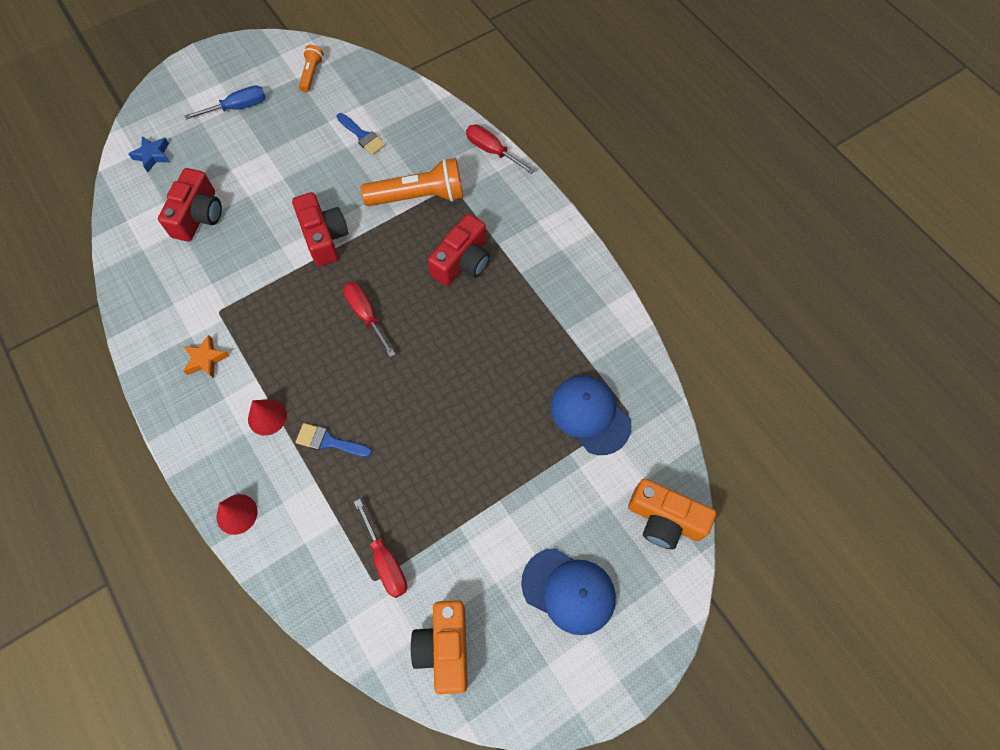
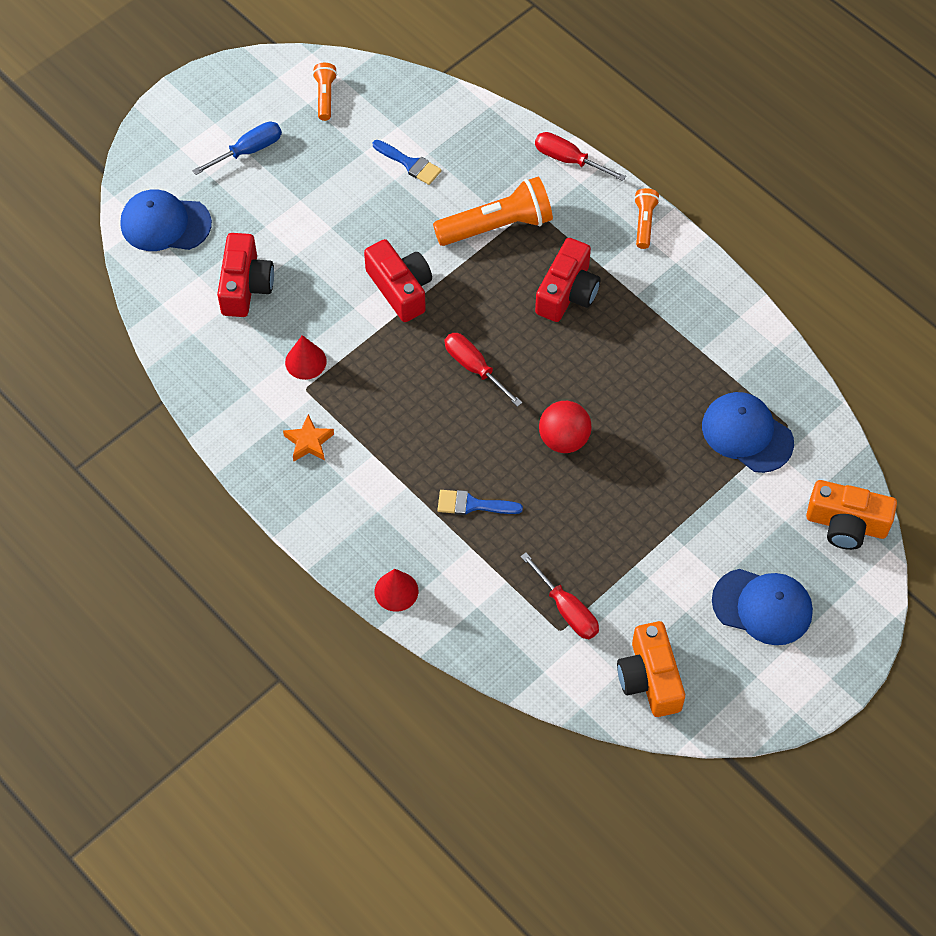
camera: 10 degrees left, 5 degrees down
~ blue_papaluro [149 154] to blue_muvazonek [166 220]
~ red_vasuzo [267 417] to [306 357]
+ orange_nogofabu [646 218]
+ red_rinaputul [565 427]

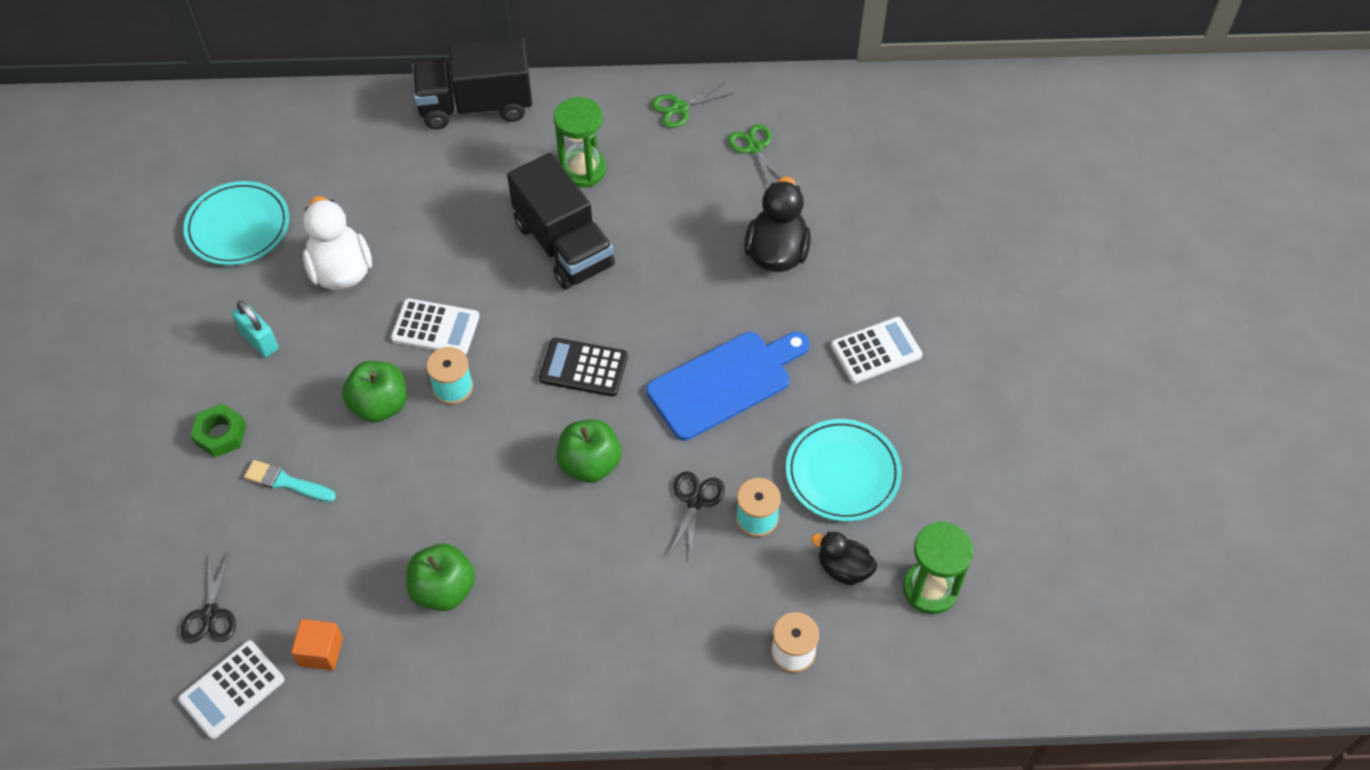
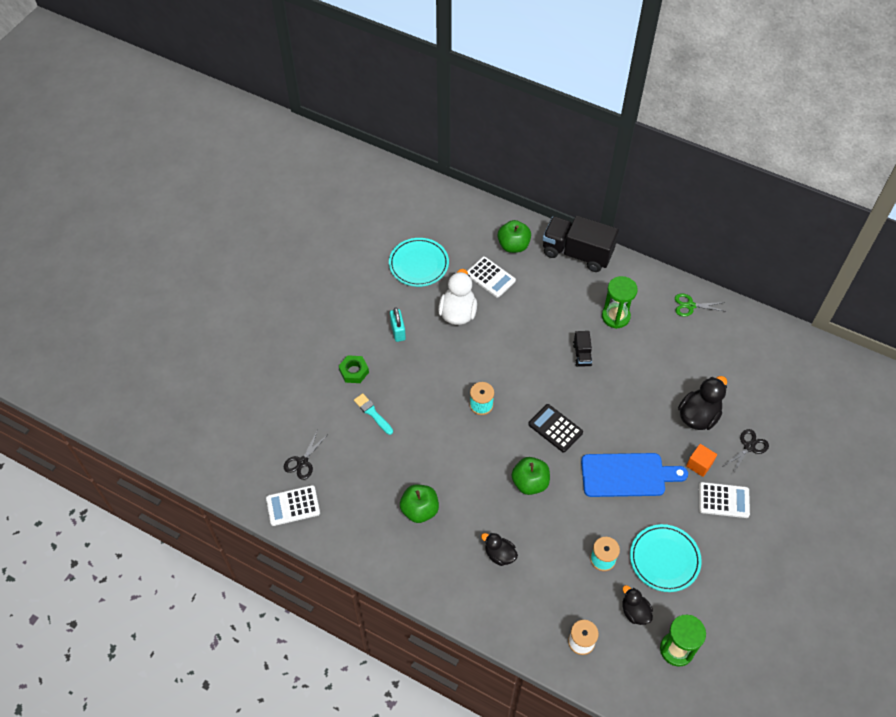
camera: 30 degrees right, 0 degrees up
- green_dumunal [755 155]
~ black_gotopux [561 221] = [582 349] x0.46
~ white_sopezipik [435 326] to [491 277]
~ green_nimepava [374 392] to [514 236]
~ black_dumunal [697 514] to [745 451]
~ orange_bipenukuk [317 645] to [701 460]
+ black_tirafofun [499 549]

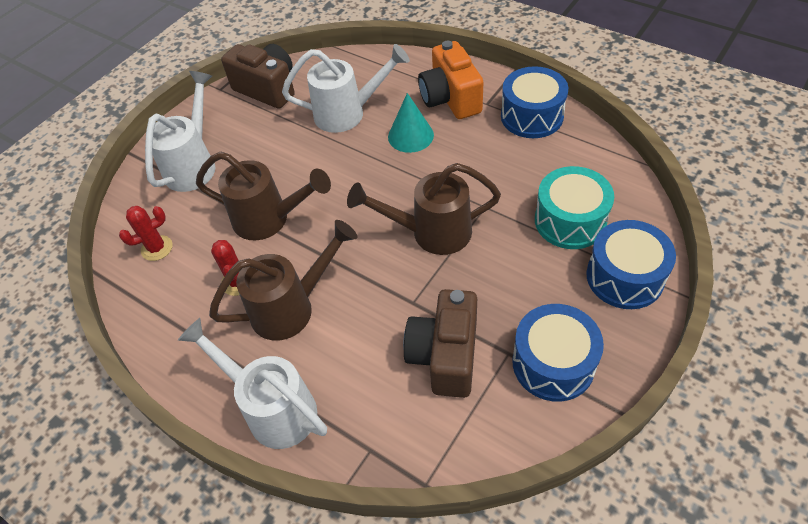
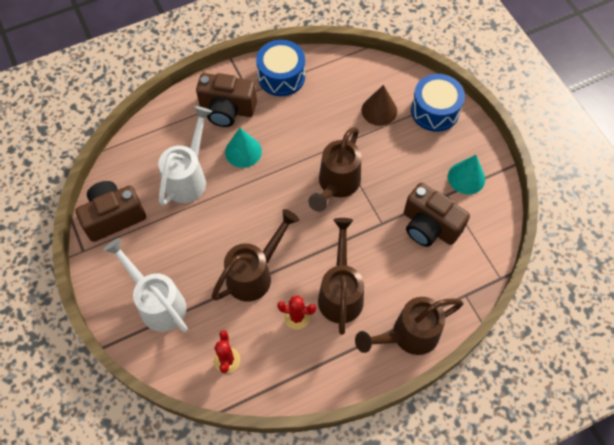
camera: 65 degrees left, 10 degrees up
~ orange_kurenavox [450 79] to brown_kurenavox [226 100]
~ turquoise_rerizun [574 207] to brown_vasuzo [379 105]
~ blue_rerizun [558 353] to turquoise_vasuzo [466 175]
~ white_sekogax [252 383] to brown_sekogax [409 326]

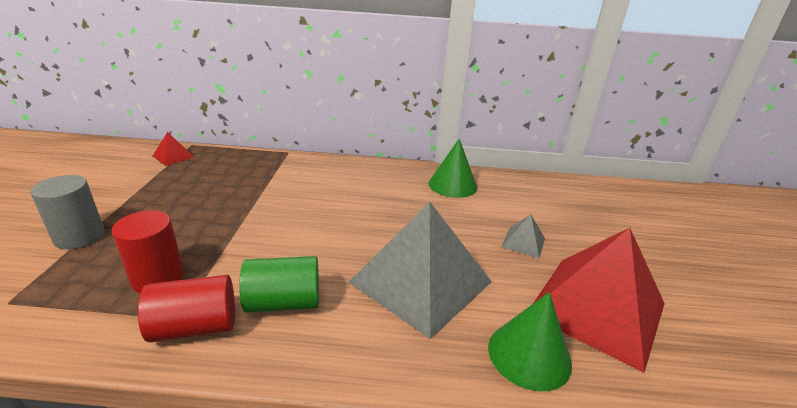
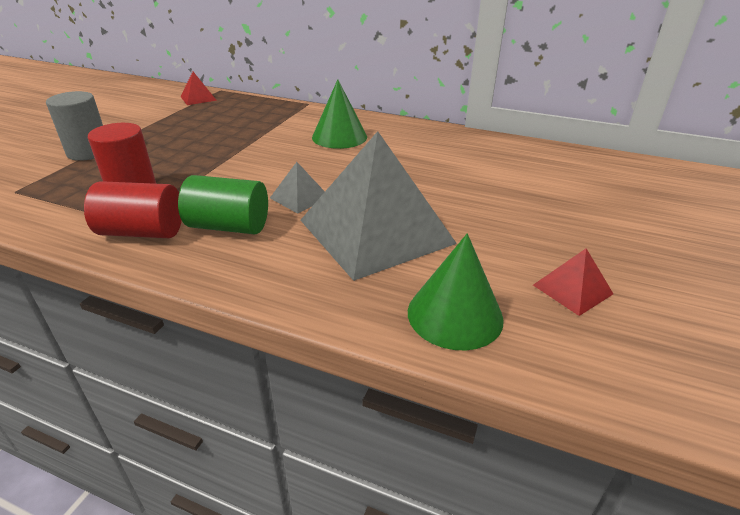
camera: 20 degrees right, 5 degrees up
~ green_vasuzo [452 168] to [339 114]
~ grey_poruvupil [523 236] to [297 188]
~ red_poruvupil [599 300] = [573 282] x0.42

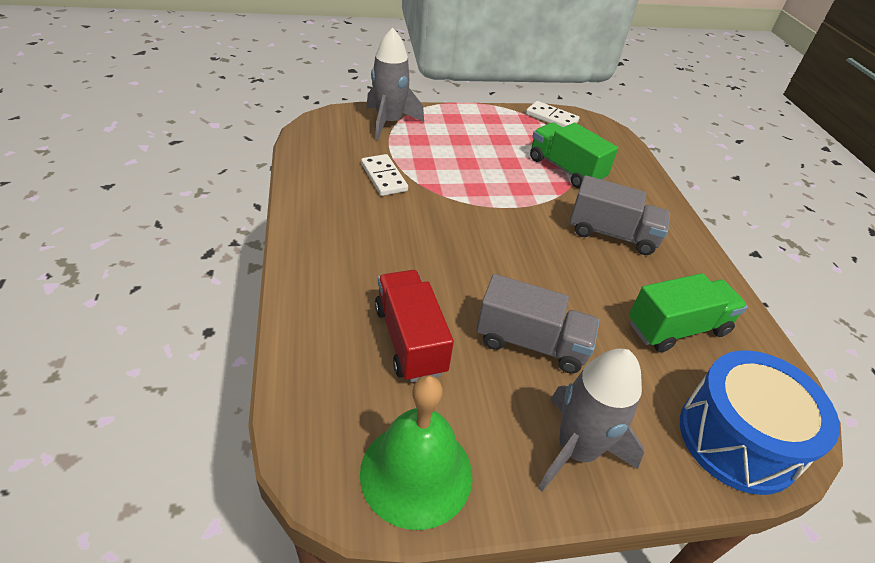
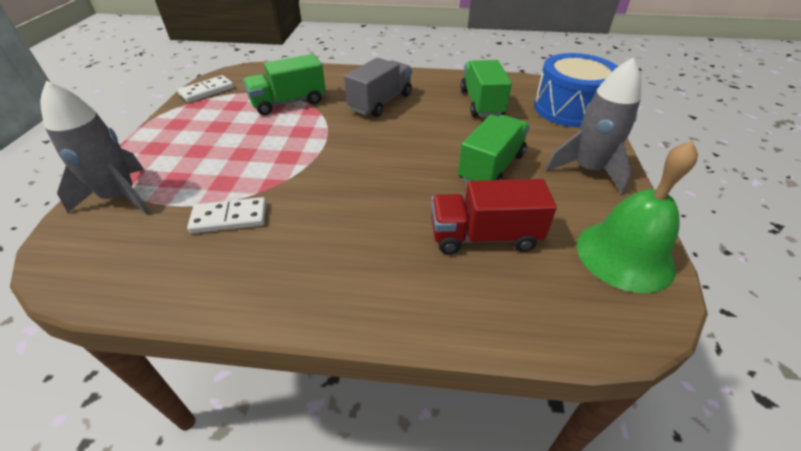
camera: 70 degrees left, 0 degrees up
~ grey_gotopux [537 324] to green_gotopux [494 149]

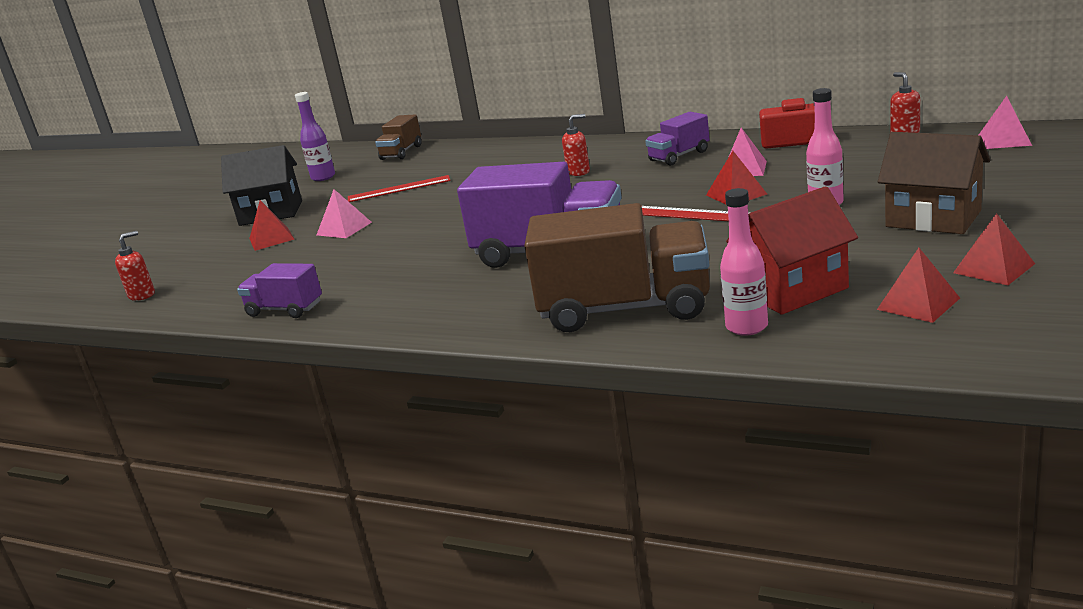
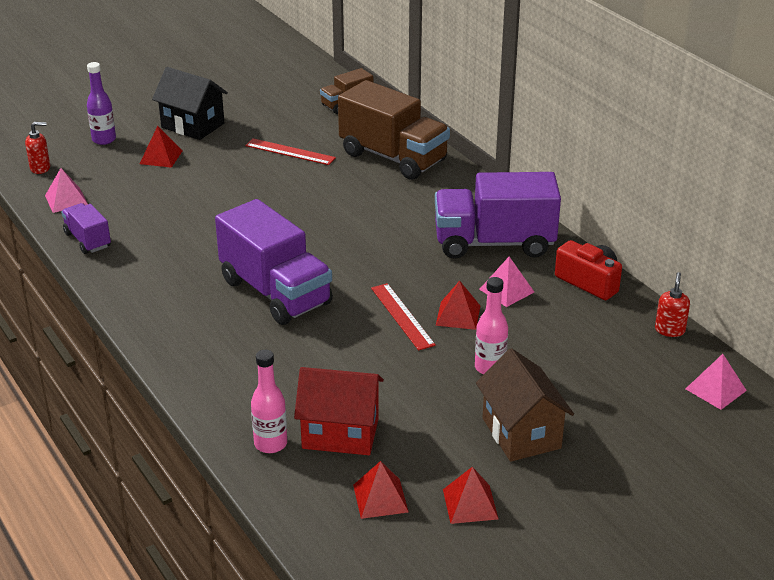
camera: 30 degrees right, 10 degrees up
~ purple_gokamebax [315 136] to [101 103]
~ purple_gotopux [677 139] = [498 215] x1.96
- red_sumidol [576 145]
~ pink_poruvupil [344 213] to [66 190]
~ brown_gotopux [617 267] to [394 130]

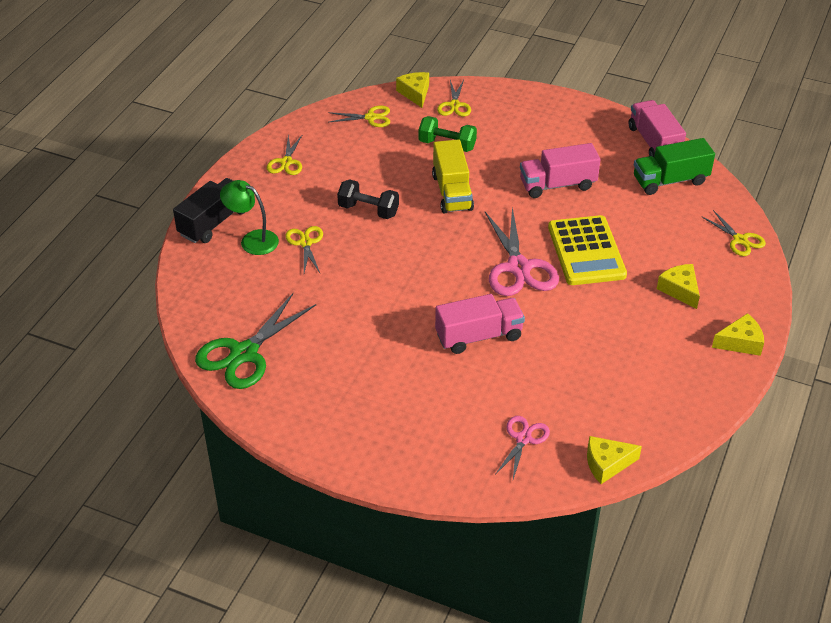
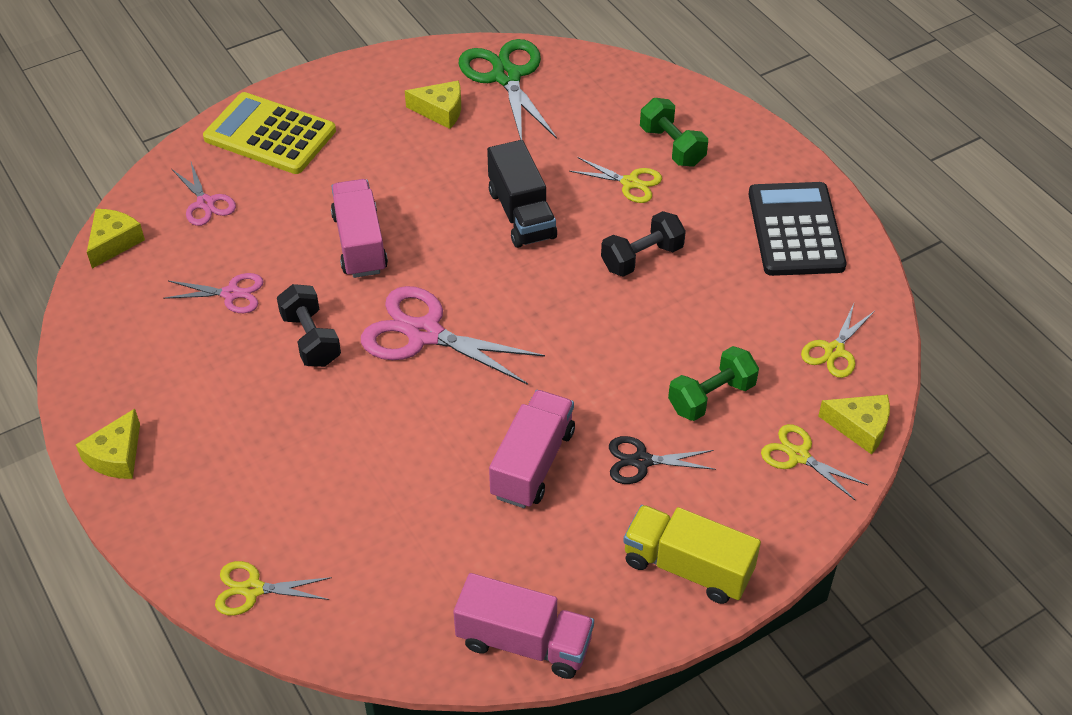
camera: 125 degrees right, 5 degrees up
~ yellow_dumunal [285 154] to black_sopezipik [797 229]
- green_gotopux [674 166]
~ yellow_gotopux [453 176] to [692 554]
~ black_gotopux [209 210] to [522 194]
~ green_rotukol [249 217] to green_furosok [674 132]
~ yellow_sopezipik [587 250] to [269 133]
~ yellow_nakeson [678 286] to [433 104]
~ pink_gotopux [480 324] = [359 228] 150 degrees clockwise
+ pink_dumunal [213 293]
+ black_furosok [309 325]
+ black_dumunal [662 460]

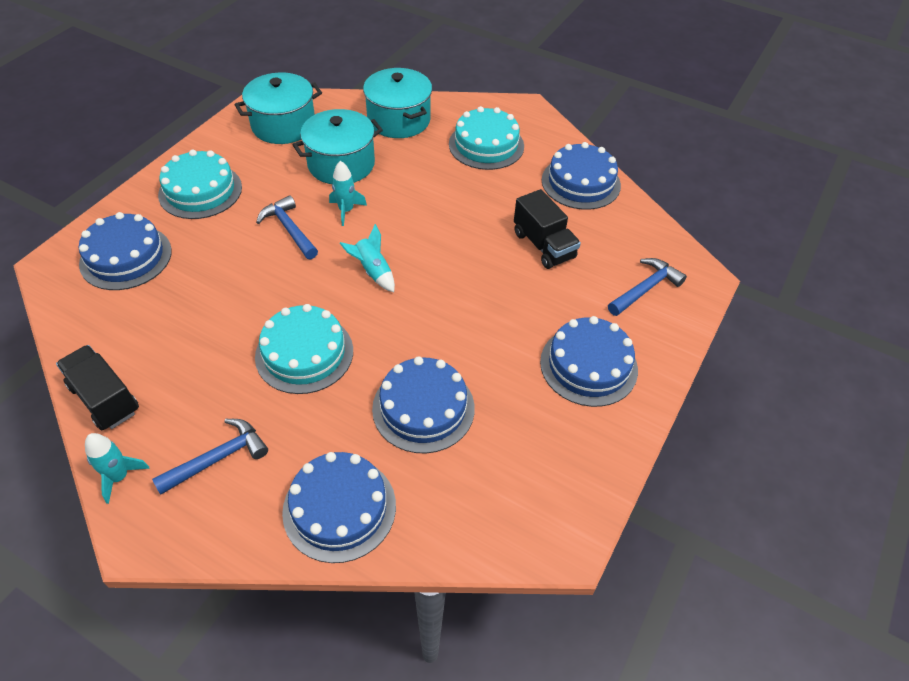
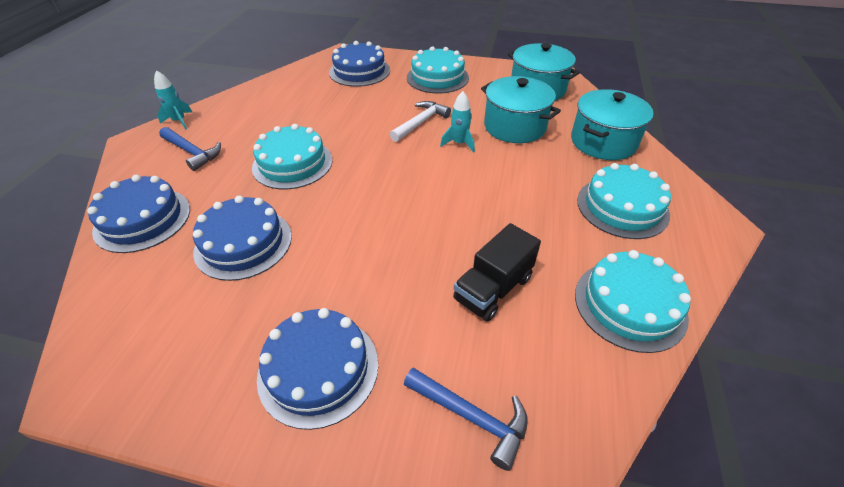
camera: 75 degrees right, 5 degrees down
~ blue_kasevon [581 176] to turquoise_kasevon [633 301]
~ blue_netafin [287 227] to white_netafin [420 121]
- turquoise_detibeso [367 258]
- black_gotopux [97 387]

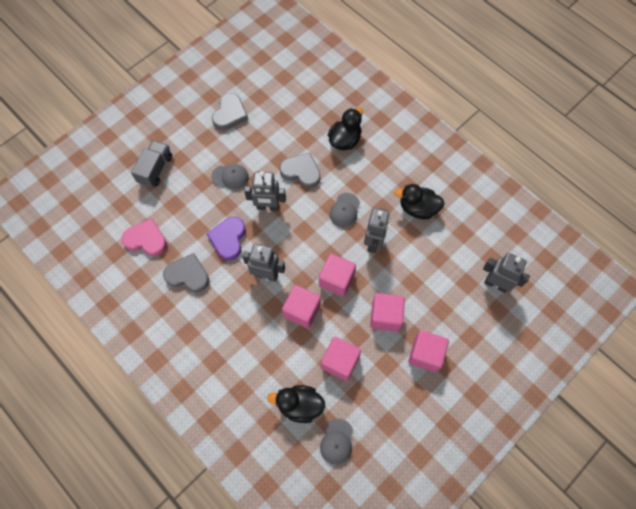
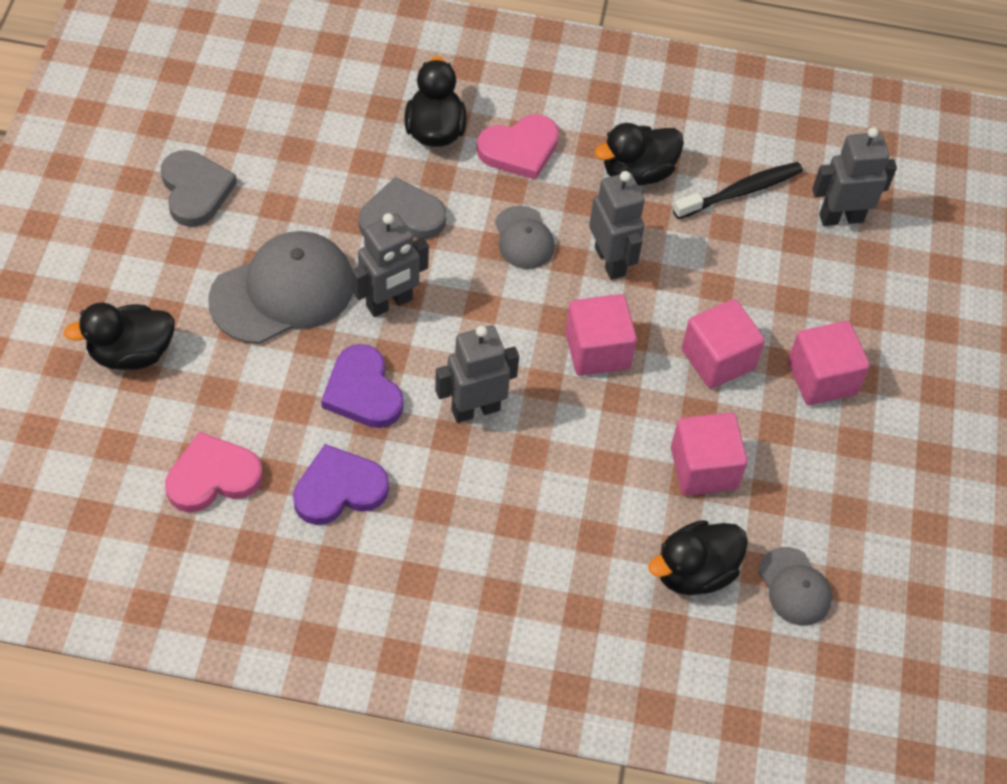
camera: 40 degrees left, 10 degrees down
~ grey_gotopux [151 164] to black_tirafofun [119 336]
~ grey_muvazonek [230 177] = [280 287] x1.88
~ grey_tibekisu [186 272] to purple_tibekisu [341 484]
- pink_bipenukuk [301 306]
+ pink_tibekisu [518 147]
+ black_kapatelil [738 190]

